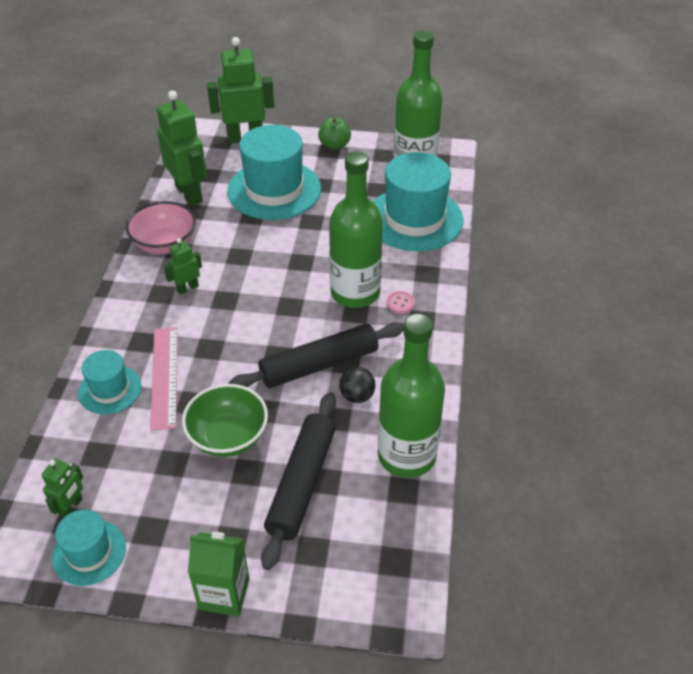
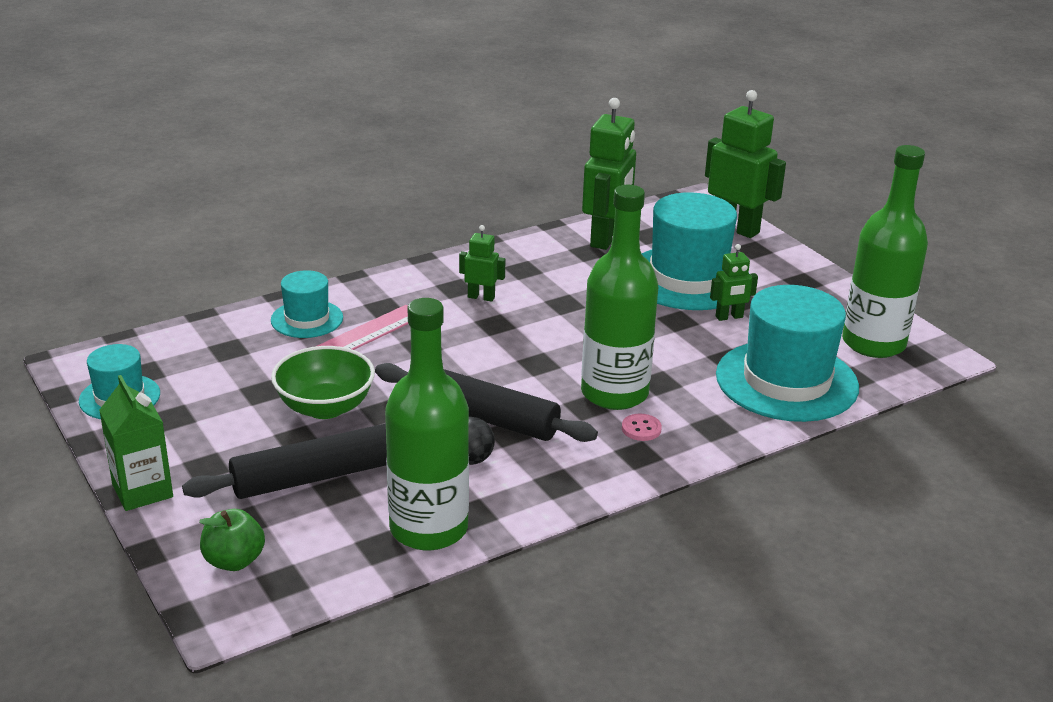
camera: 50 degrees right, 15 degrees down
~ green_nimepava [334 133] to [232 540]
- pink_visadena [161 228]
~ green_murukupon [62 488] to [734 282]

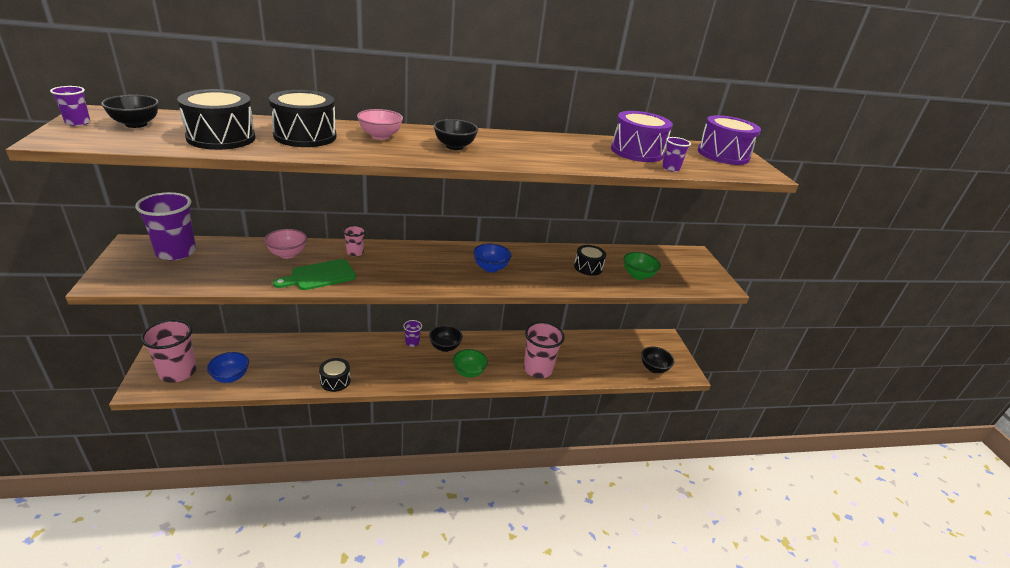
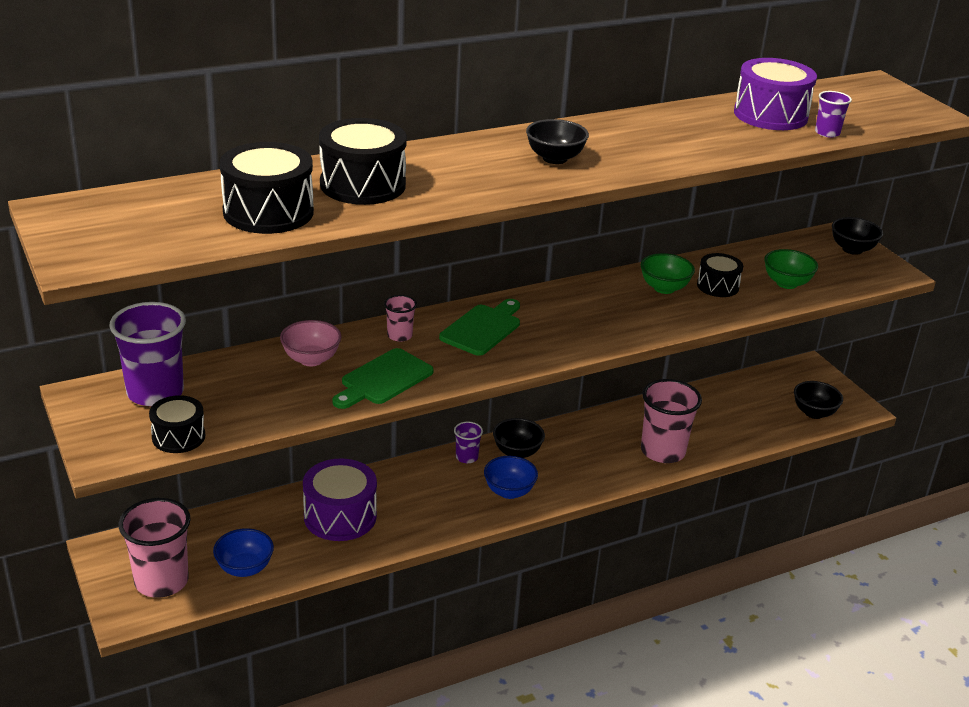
camera: 15 degrees left, 0 degrees up
- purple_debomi [70 106]
~ black_visadena [130 111] to [857 236]
- pink_visadena [380 124]
~ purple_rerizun [729 140] to [340 499]
~ blue_visadena [492 258] to [511 477]
~ green_visadena [470 363] to [668 273]
~ black_rerizun [335 375] to [177 424]
+ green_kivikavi [479 327]

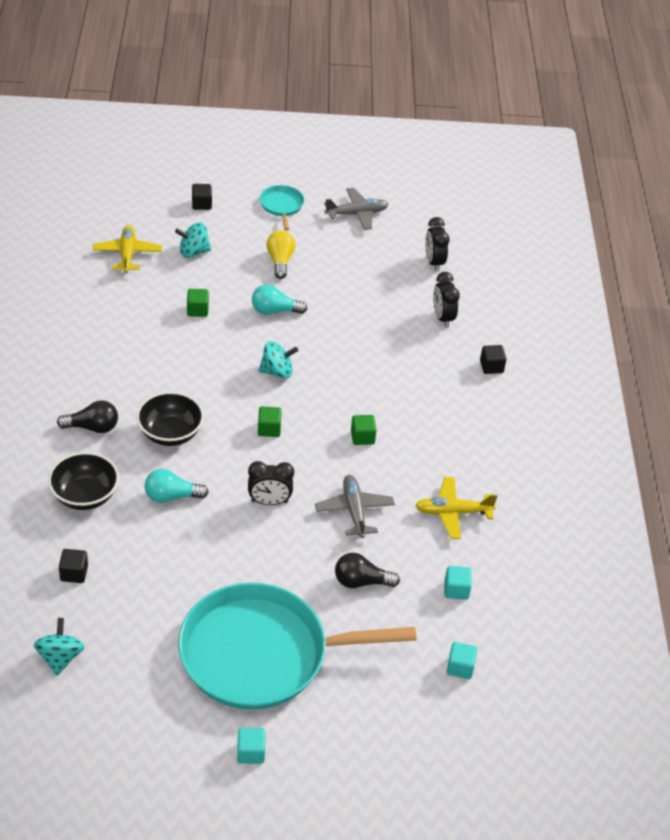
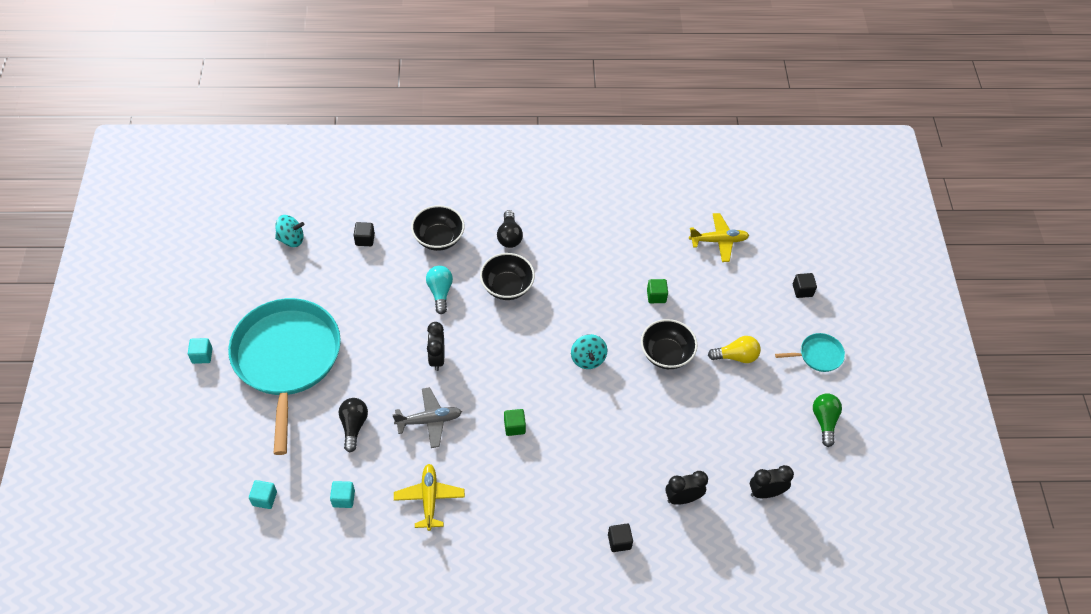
camera: 90 degrees right, 10 degrees up
~ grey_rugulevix [356 209] to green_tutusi [827 420]
- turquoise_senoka [193 240]
~ turquoise_tutusi [279 299] to black_visadena [669 344]
- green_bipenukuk [270 422]

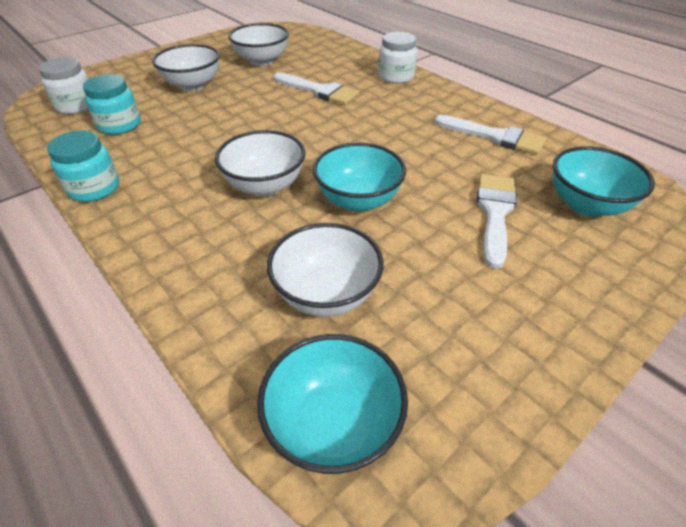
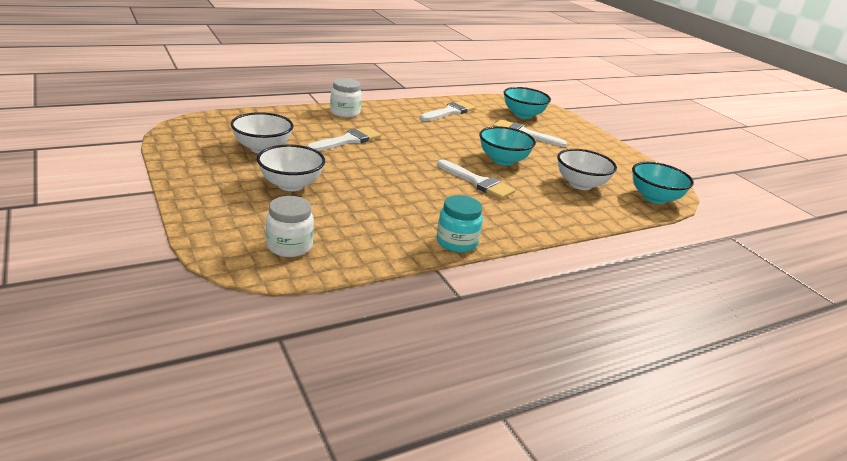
camera: 80 degrees left, 15 degrees down
- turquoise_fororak [112 104]
~ white_visadena [260 163] to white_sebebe [476 179]

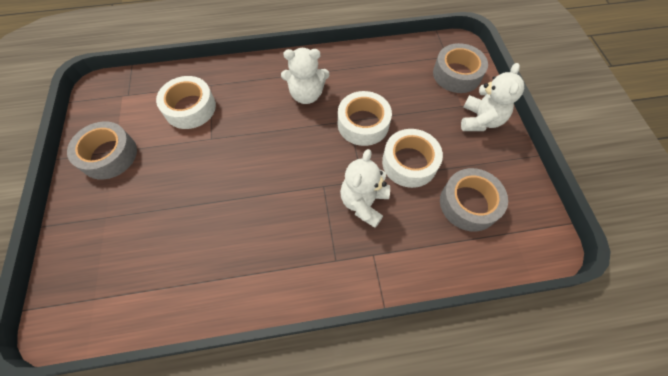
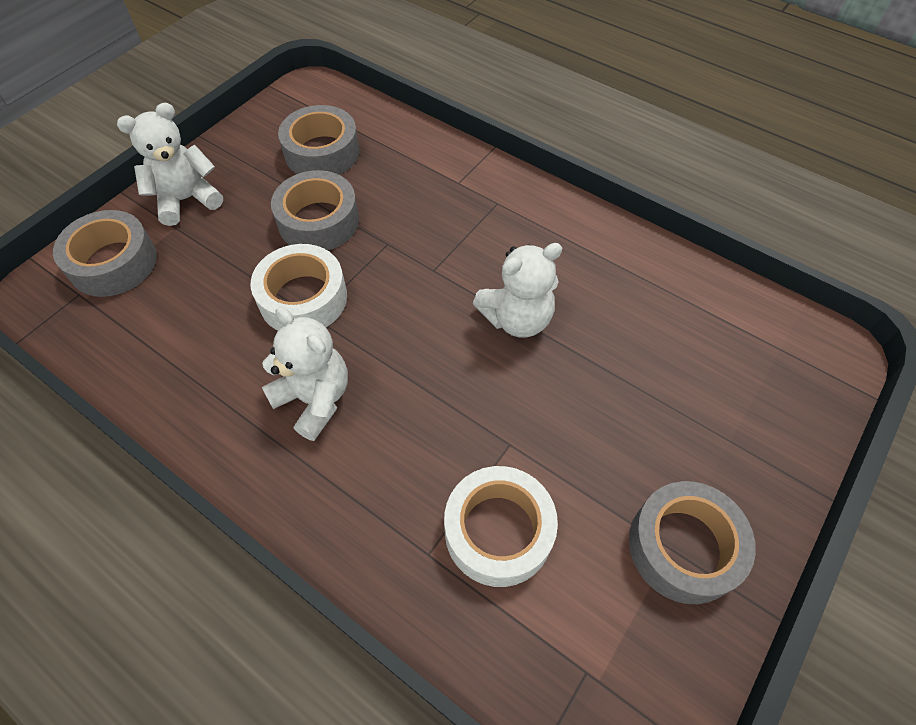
camera: 135 degrees left, 5 degrees down
~ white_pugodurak [412 158] to grey_pugodurak [315 210]
~ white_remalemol [365 188] to [518 290]

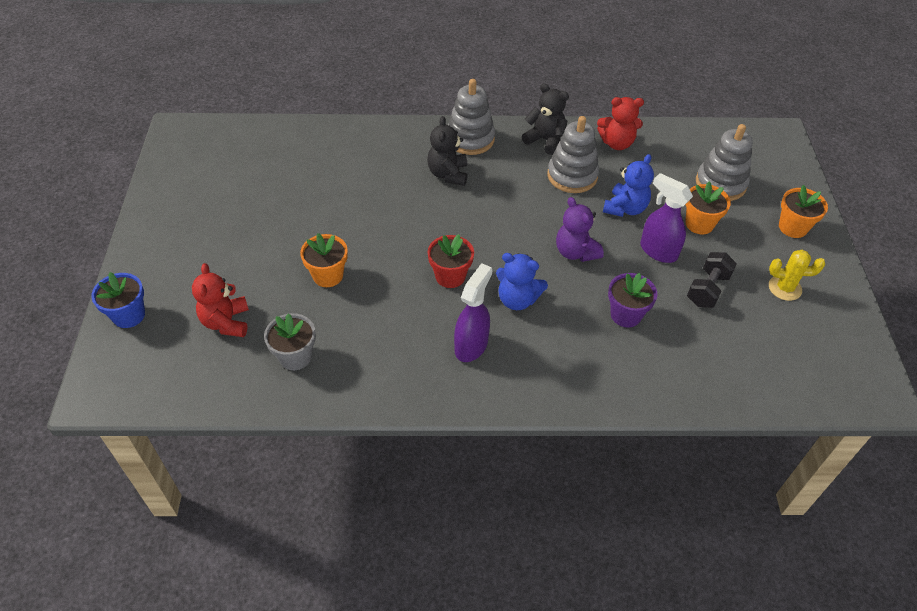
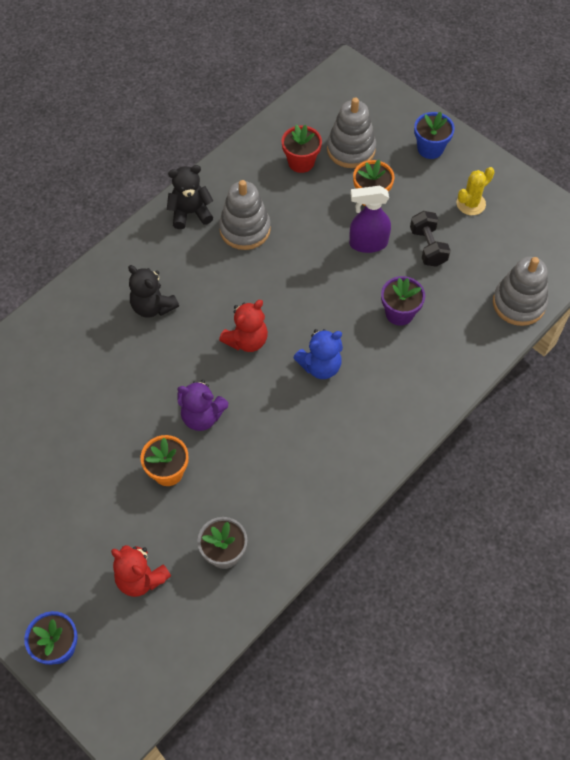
camera: 45 degrees left, 10 degrees up
~ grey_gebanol [471 117] to [520 291]
~ red_remalemol [620 123] to [243 326]
- blue_remalemol [628 185]
~ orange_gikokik [803 211] to blue_gikokik [434 135]
~ purple_remalemol [580 229] to [203 405]
~ red_gikokik [451 261] to [302 149]
- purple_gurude [473 312]

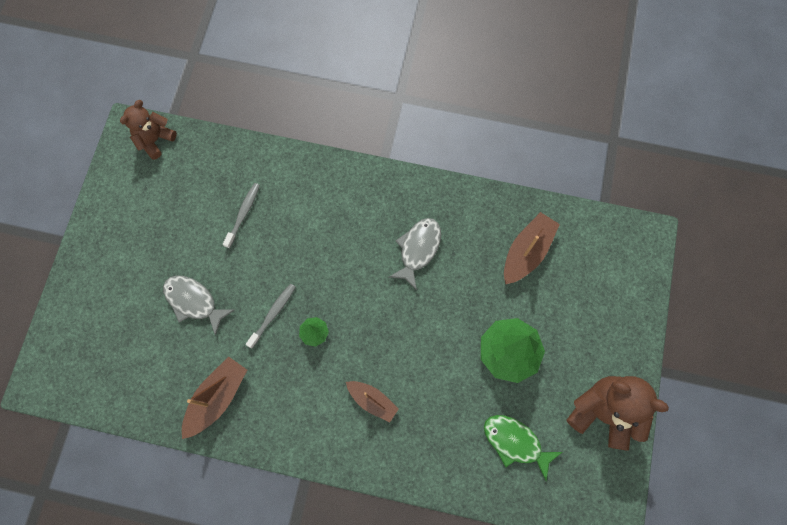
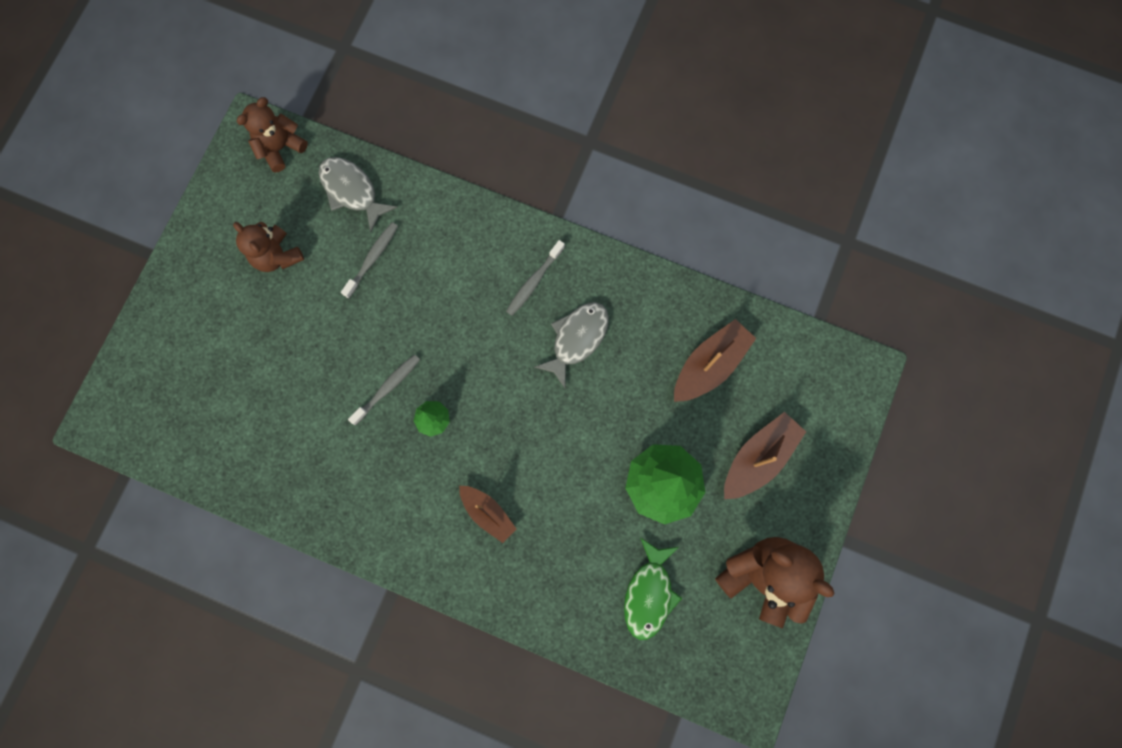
camera: 10 degrees right, 5 degrees up
~ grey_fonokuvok [198 305] to [358 194]
~ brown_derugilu [214 397] to [765 455]
~ green_fonokuvok [523 448] = [653 589] 120 degrees counterclockwise
+ brown_remalemol [268 247]
+ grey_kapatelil [535 278]

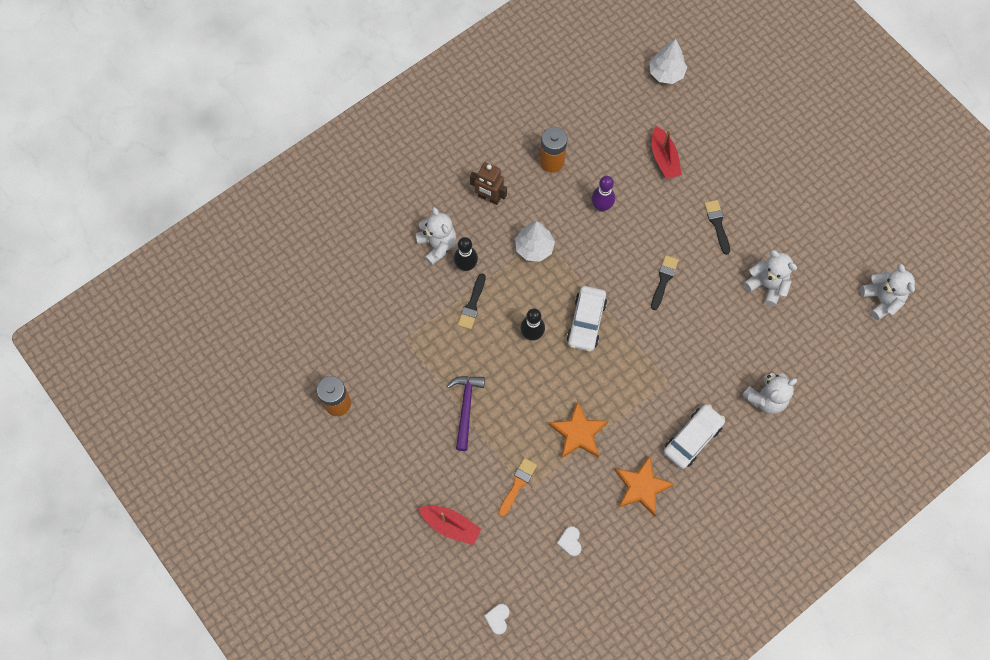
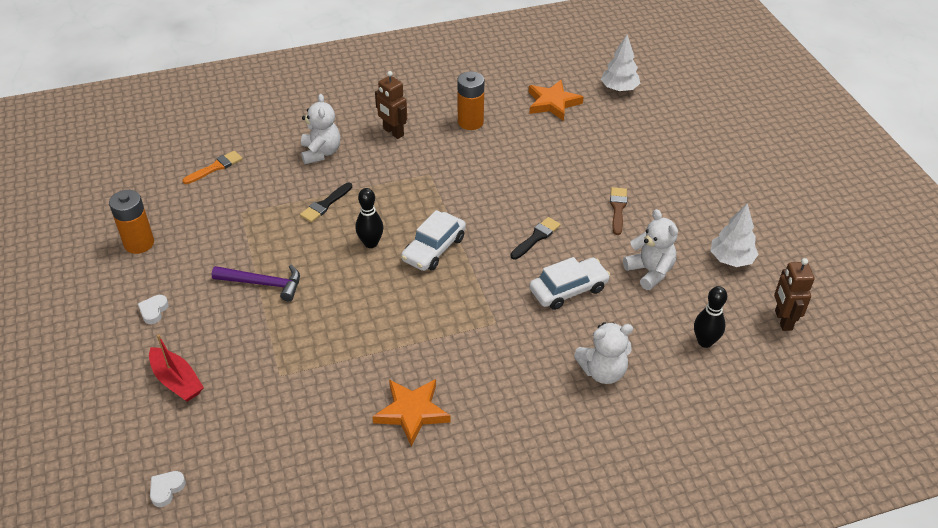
camera: 20 degrees right, 25 degrees down
- red_derugilu [667 152]
- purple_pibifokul [603 194]
~ black_sebebe [717 227] to brown_sebebe [618 211]
~ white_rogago [535 241] to [735 235]
~ black_pibifokul [466 254] to [710 317]
~ white_remalemol [888 291] to brown_murukupon [794 294]
~ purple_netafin [466 413] = [256 283] 75 degrees clockwise
~ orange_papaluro [578 430] to [556 100]
~ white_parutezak [694 436] to [569 283]
~ orange_sebebe [517 487] to [212 167]
~ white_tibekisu [569 541] to [153 309]

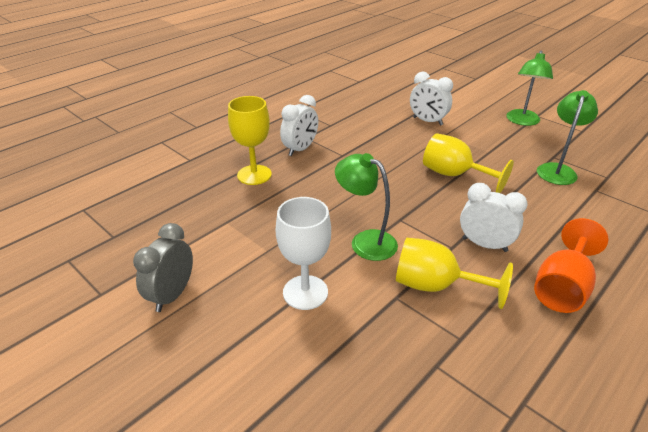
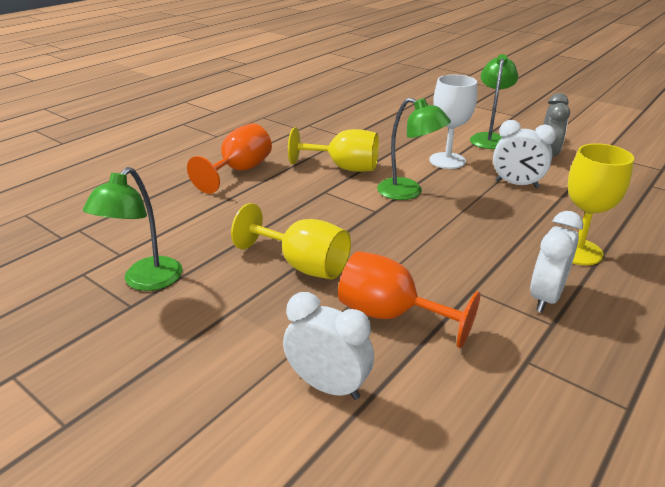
camera: 175 degrees right, 5 degrees down
~ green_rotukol [529 88] to [494 101]
~ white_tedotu [493 217] to [524 154]
+ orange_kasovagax [409 299]

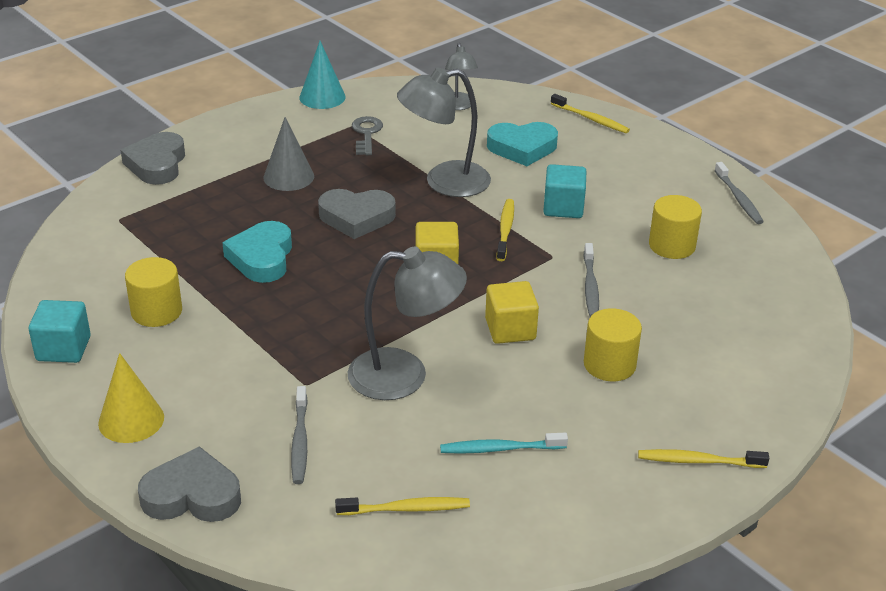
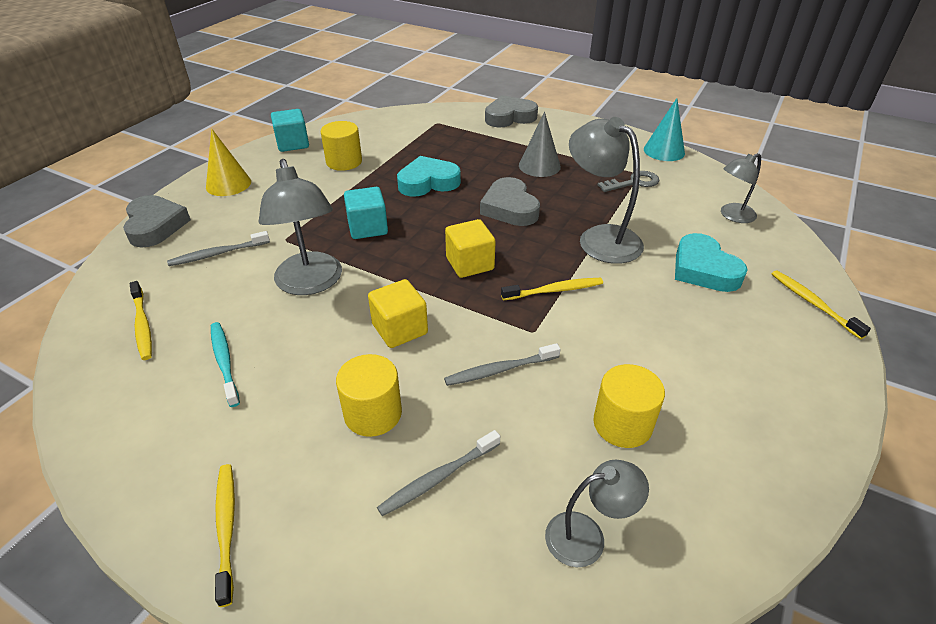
camera: 70 degrees right, 5 degrees up
~ yellow_kapatelil [590 113] = [821 304] 135 degrees clockwise
~ grey_kapatelil [739 193] to [438 473]
~ turquoise_bipenukuk [564 191] to [366 213]
+ grey_rotukol [597 513]

